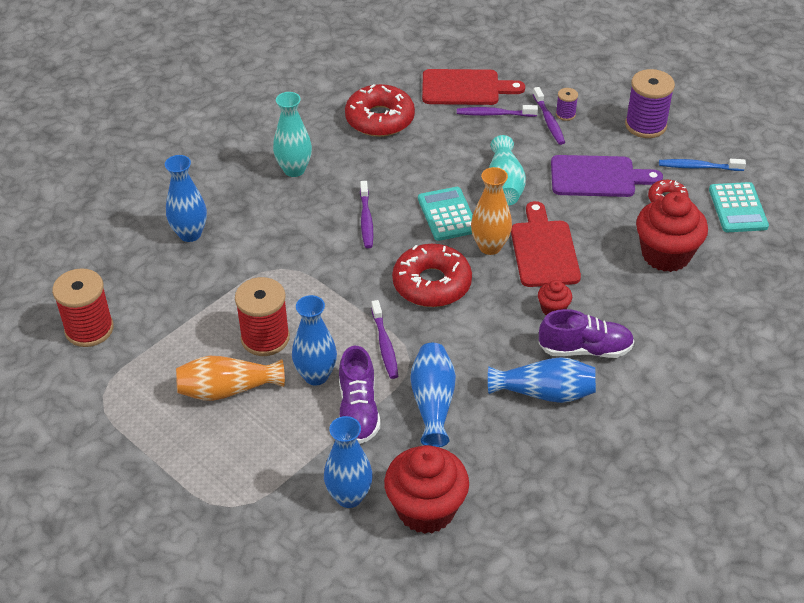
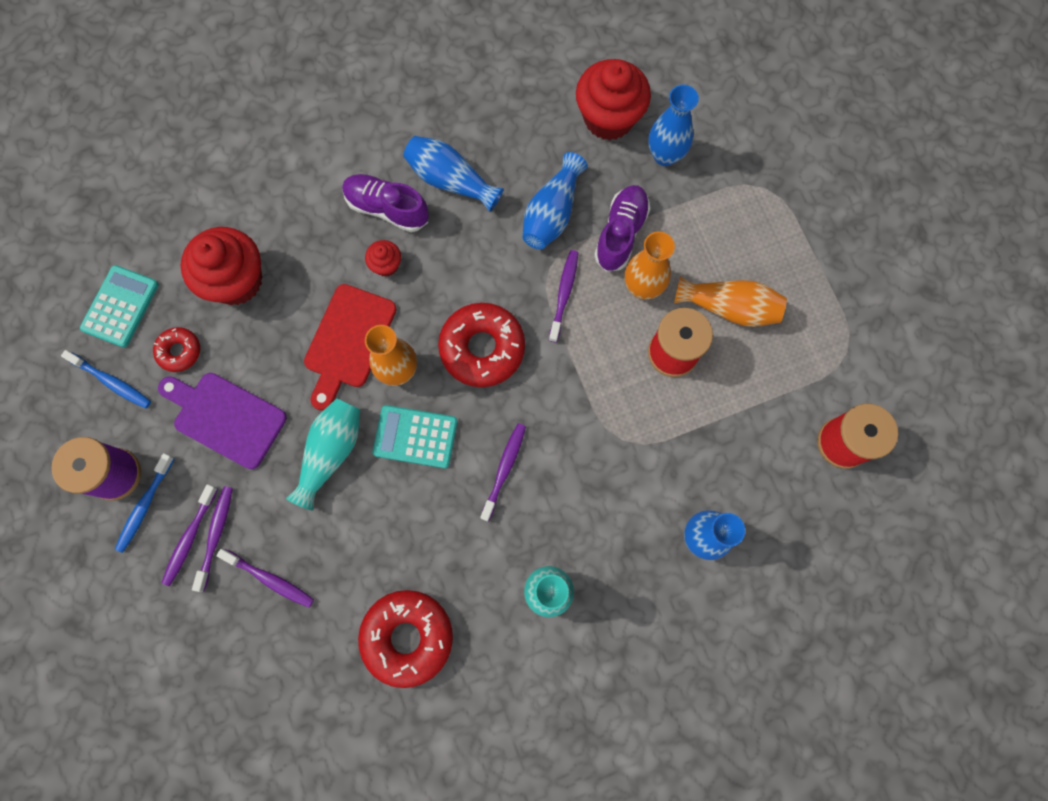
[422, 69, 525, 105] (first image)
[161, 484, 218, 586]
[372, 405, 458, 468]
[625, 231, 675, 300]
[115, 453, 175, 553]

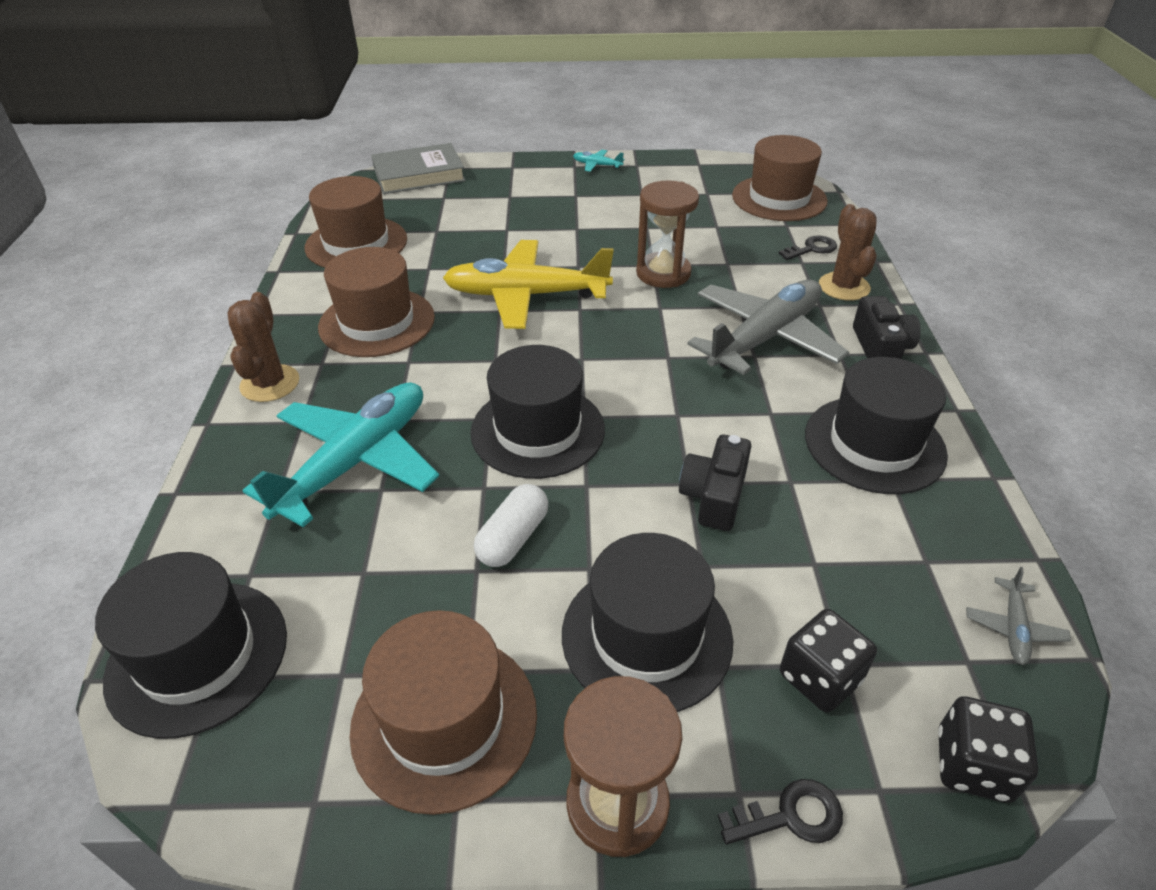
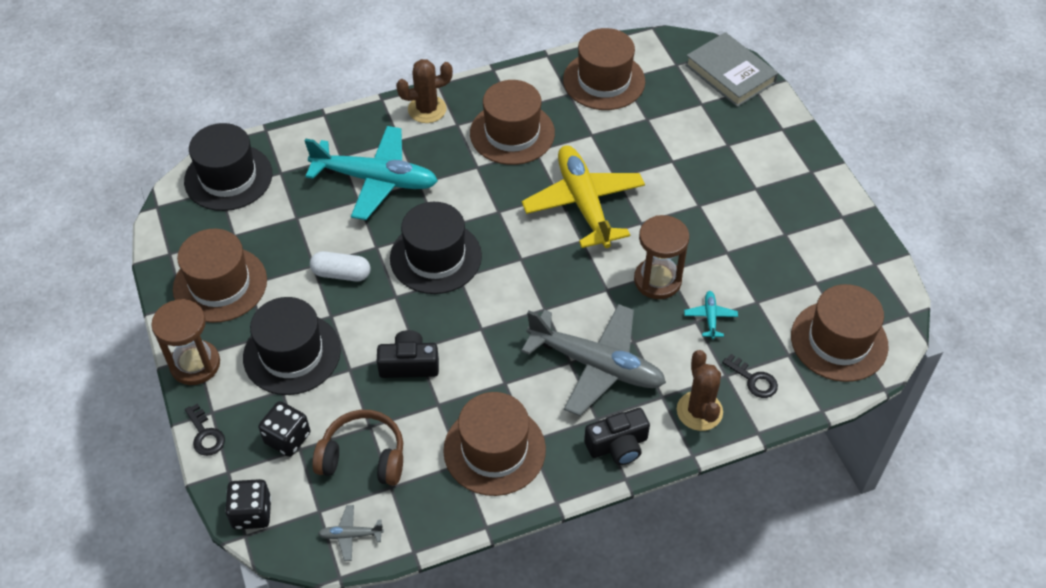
[684, 291, 738, 339]
[677, 350, 723, 431]
[443, 392, 546, 496]
[312, 410, 403, 486]

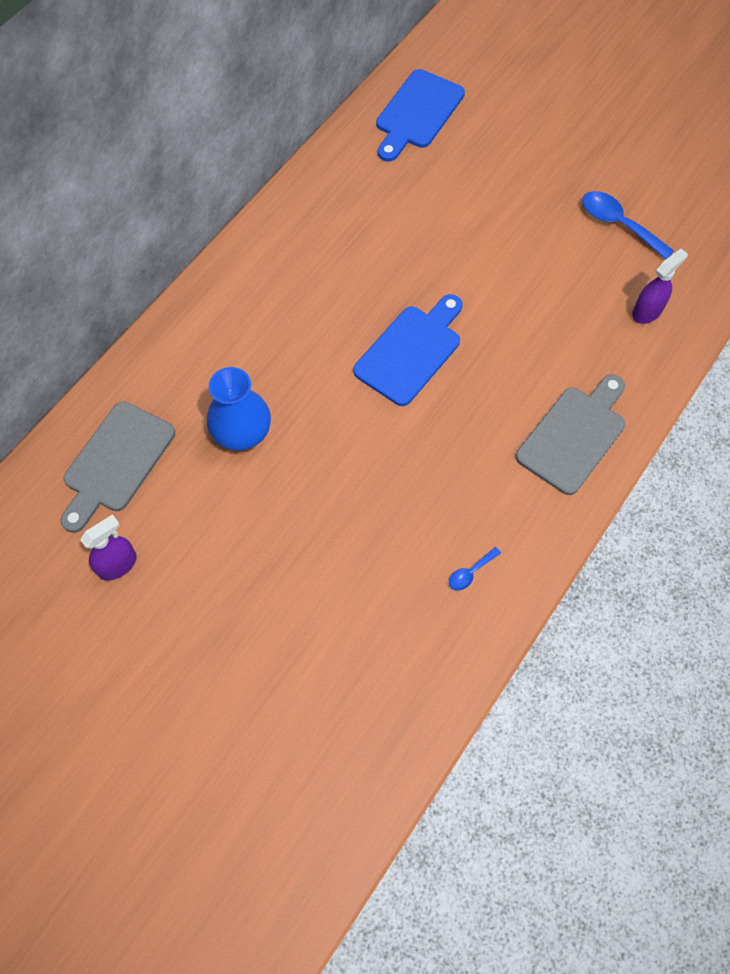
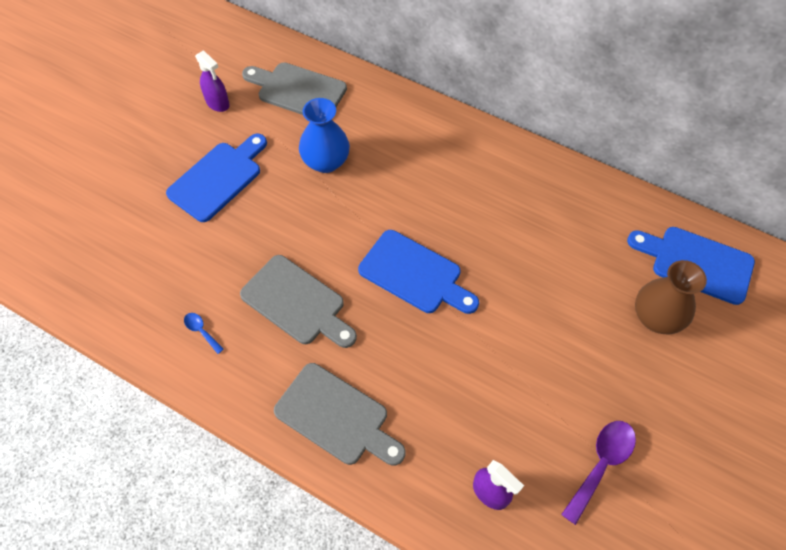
[561, 421, 636, 525]
[166, 134, 267, 222]
[240, 255, 357, 348]
[635, 260, 707, 335]

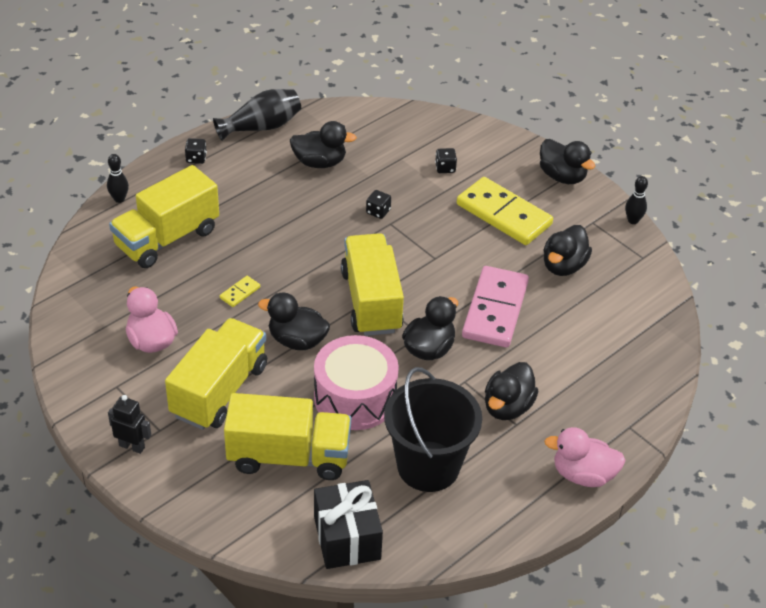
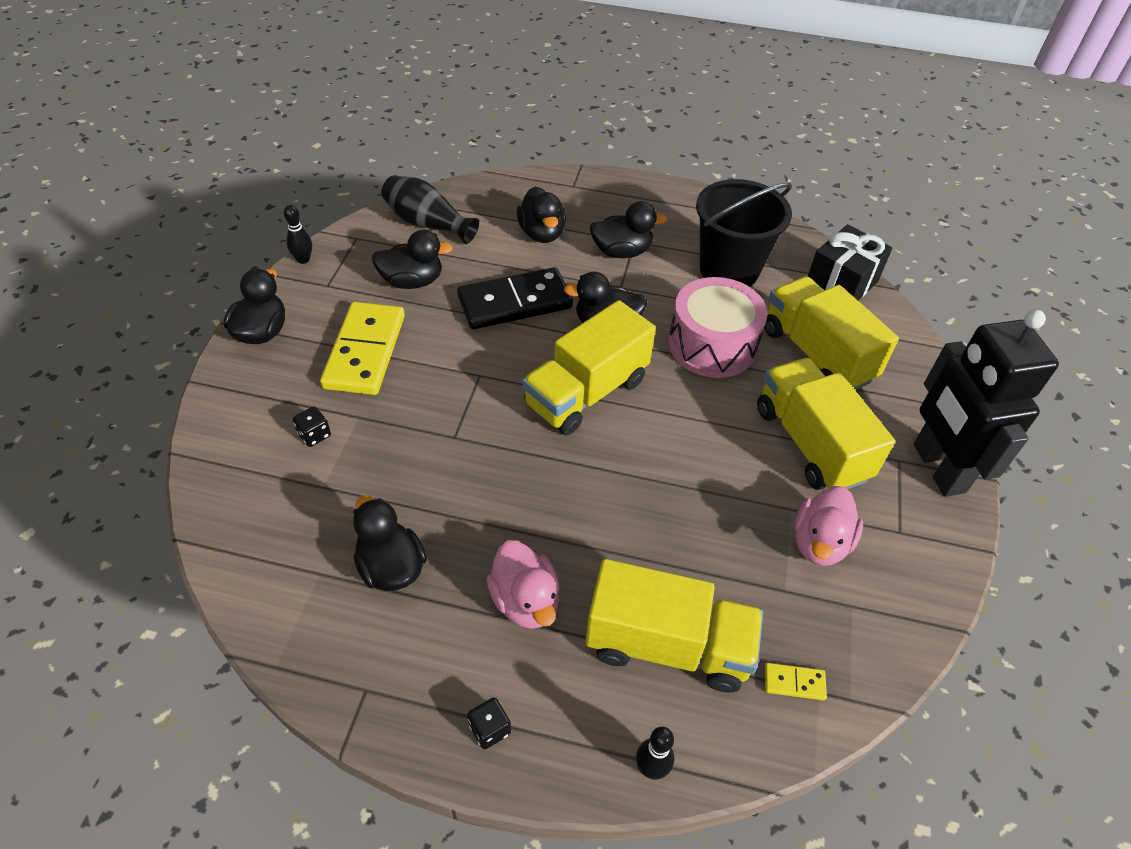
[381, 176, 479, 244]
[366, 190, 391, 219] (first image)
[457, 267, 573, 329]
[765, 663, 827, 700]
[516, 187, 566, 243]
[757, 358, 895, 490]
[914, 310, 1059, 496]
[487, 540, 560, 629]

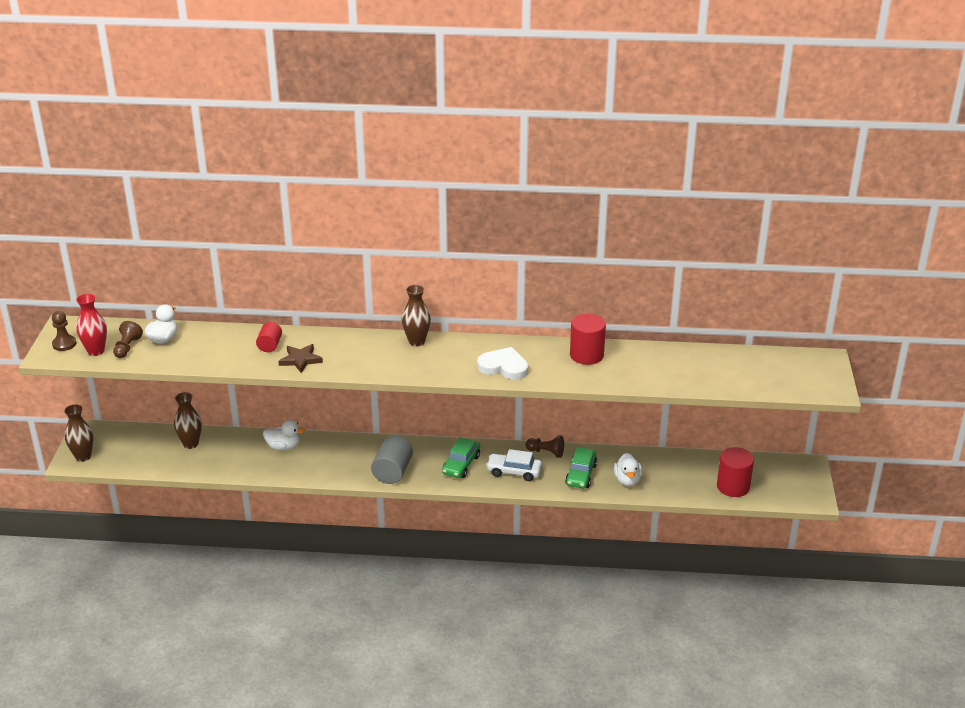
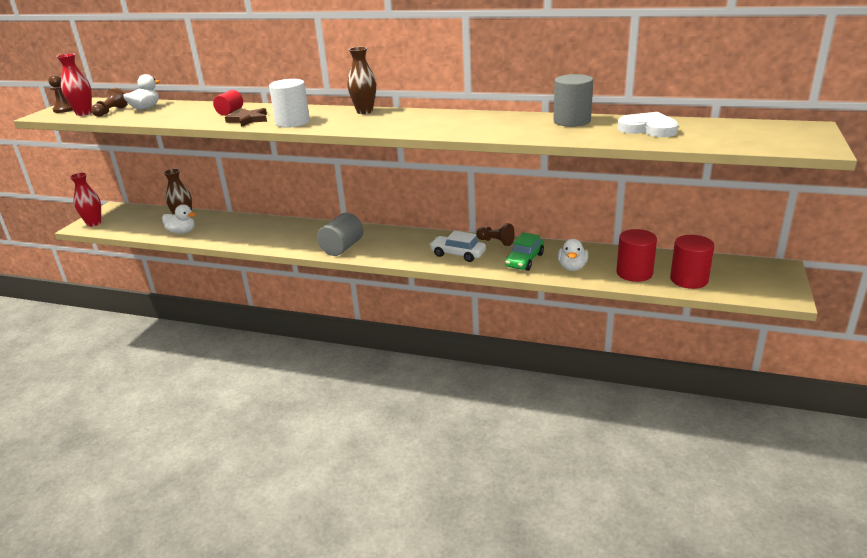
[616, 229, 657, 282]
[618, 112, 679, 137]
[70, 173, 101, 227]
[162, 204, 196, 234]
[442, 437, 480, 478] (first image)
[553, 74, 593, 127]
[269, 79, 310, 128]

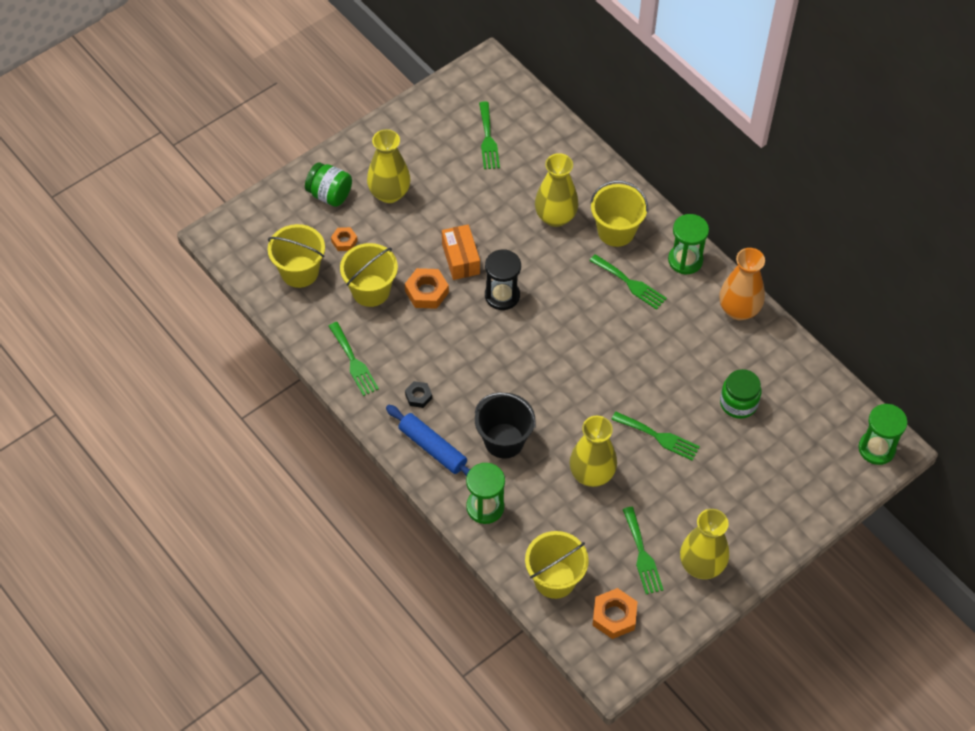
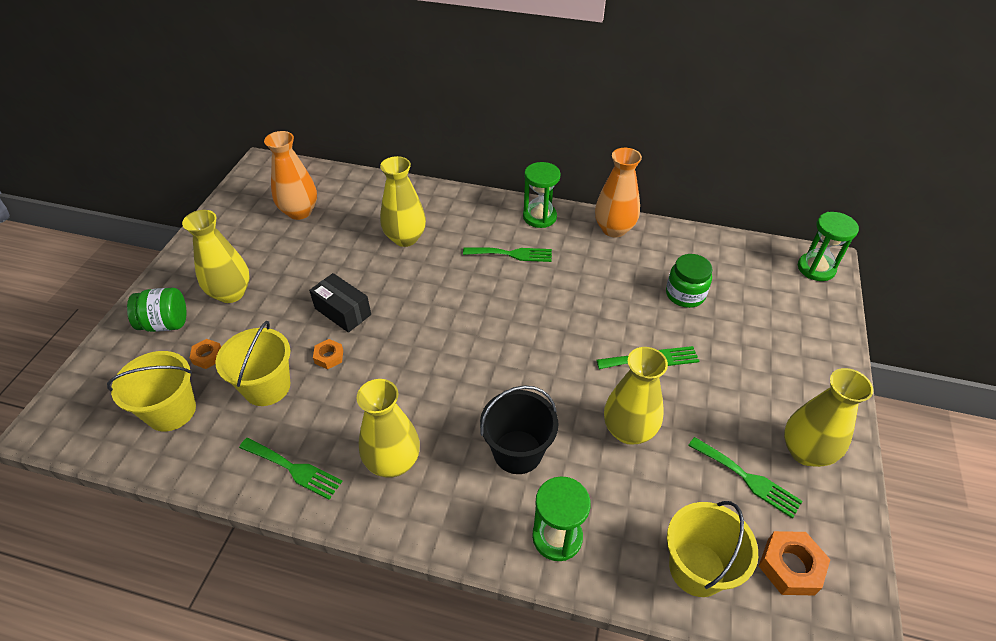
[264, 131, 317, 220]
[590, 181, 648, 247] (first image)
[309, 273, 371, 333]
[485, 249, 521, 310] (first image)
[313, 339, 343, 369]
[357, 379, 420, 478]
[386, 405, 470, 477] (first image)

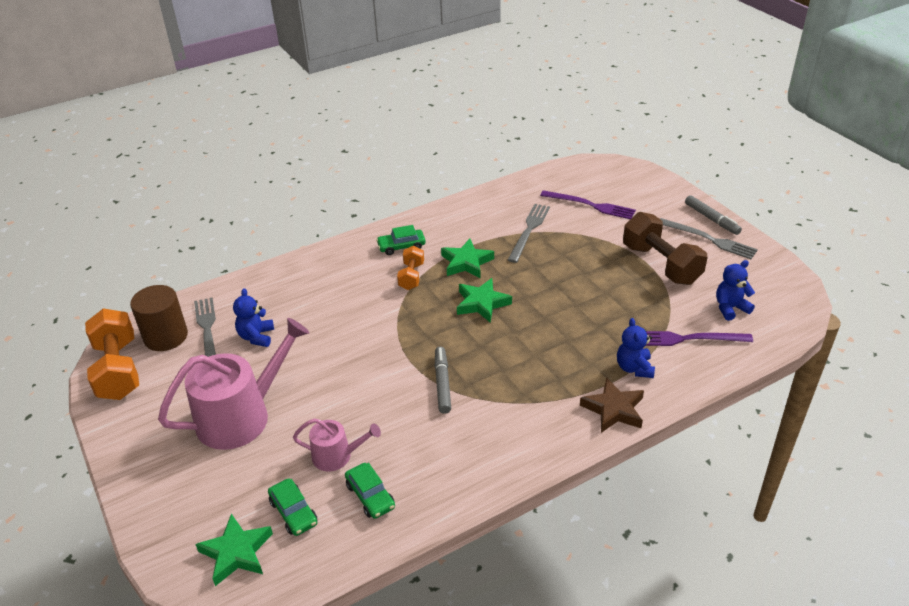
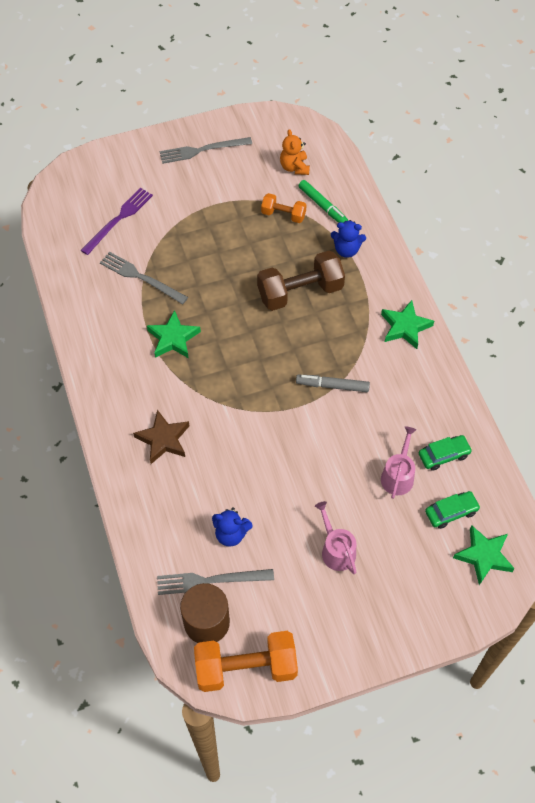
[685, 195, 742, 235] (first image)
[257, 251, 345, 311]
[160, 137, 252, 164]
[376, 225, 426, 255] (first image)
[261, 193, 306, 223]
[280, 129, 310, 175]
[381, 300, 434, 349]
[315, 501, 356, 574]
[299, 180, 348, 223]
[133, 410, 189, 464]

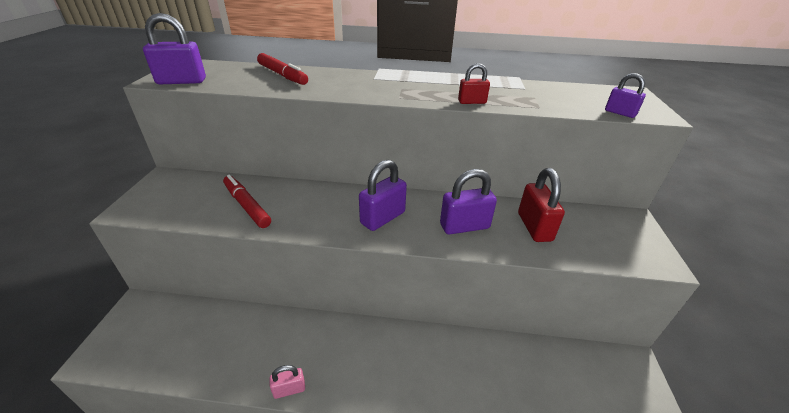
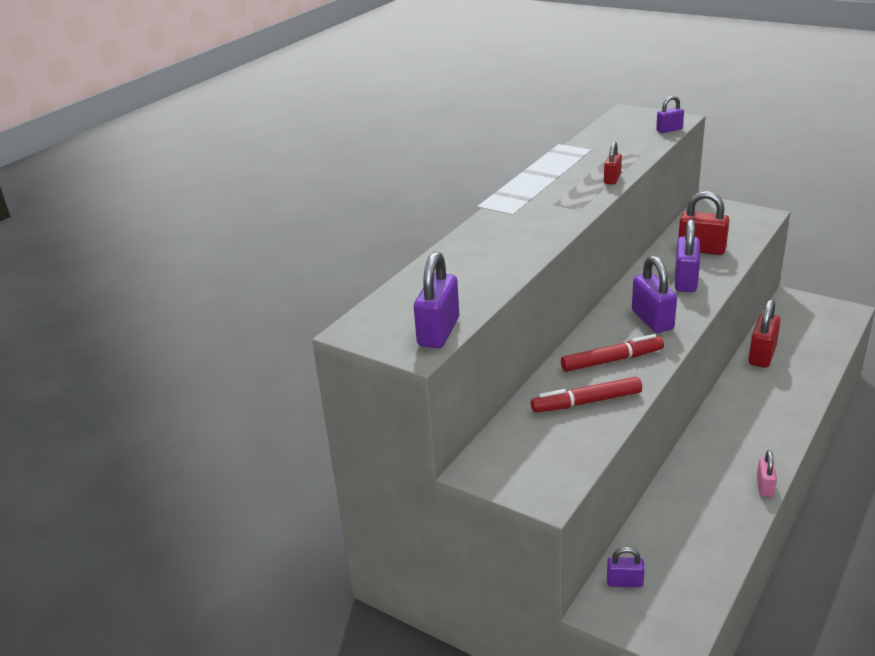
[561, 334, 664, 372]
[749, 299, 781, 368]
[607, 547, 645, 587]

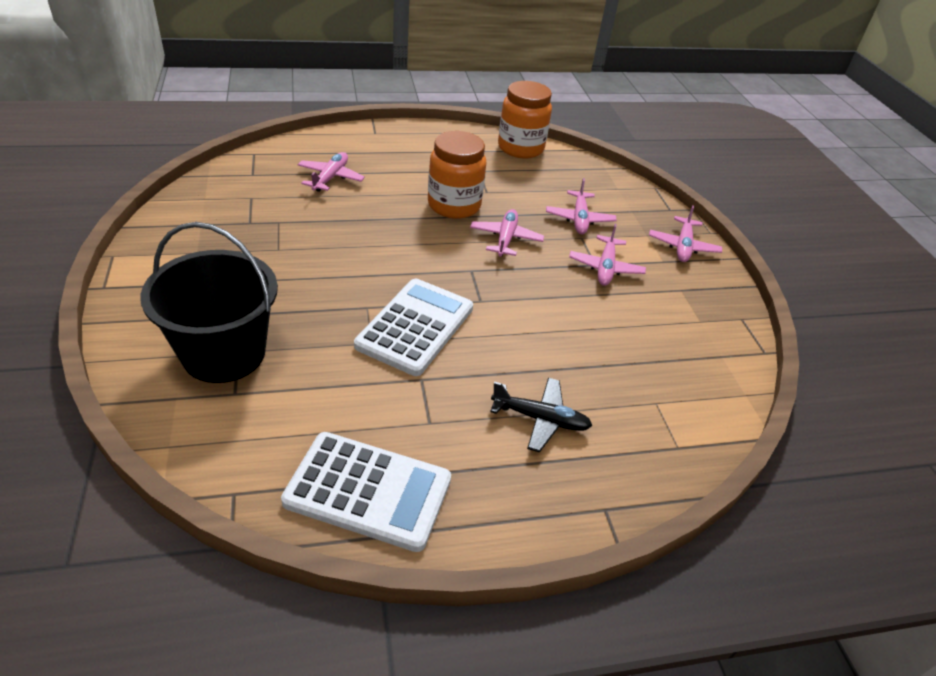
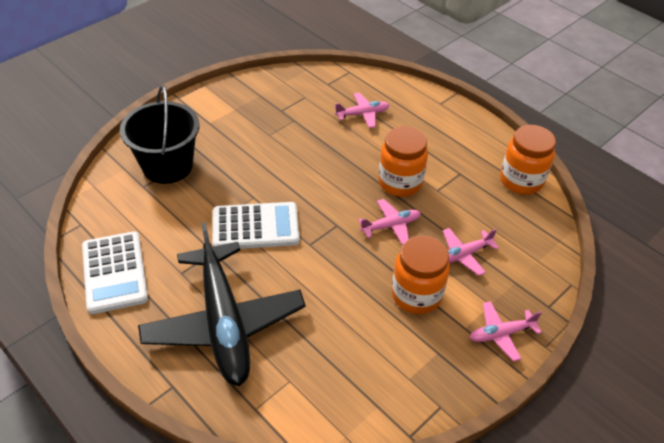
[391, 236, 450, 314]
[138, 222, 306, 386]

